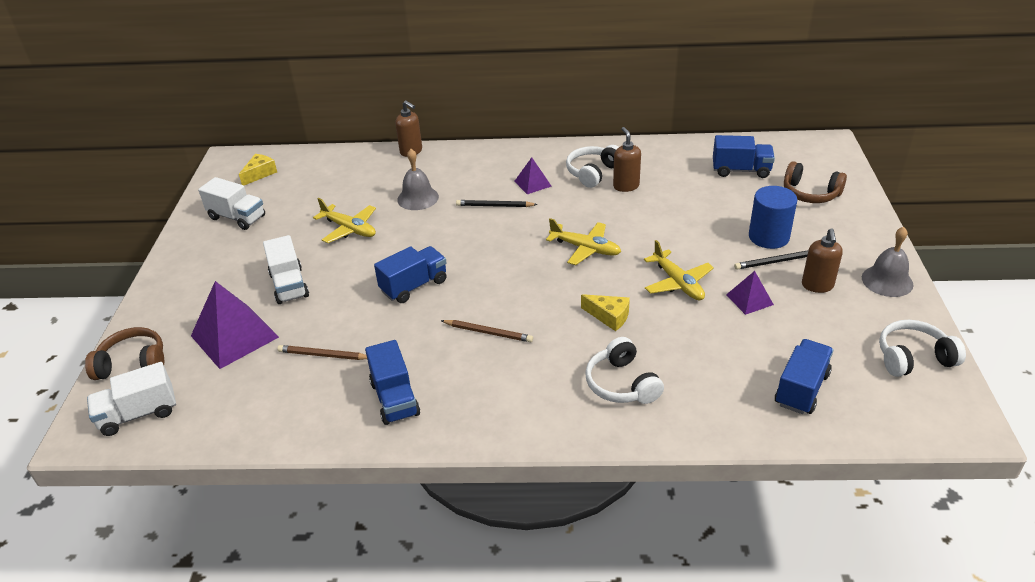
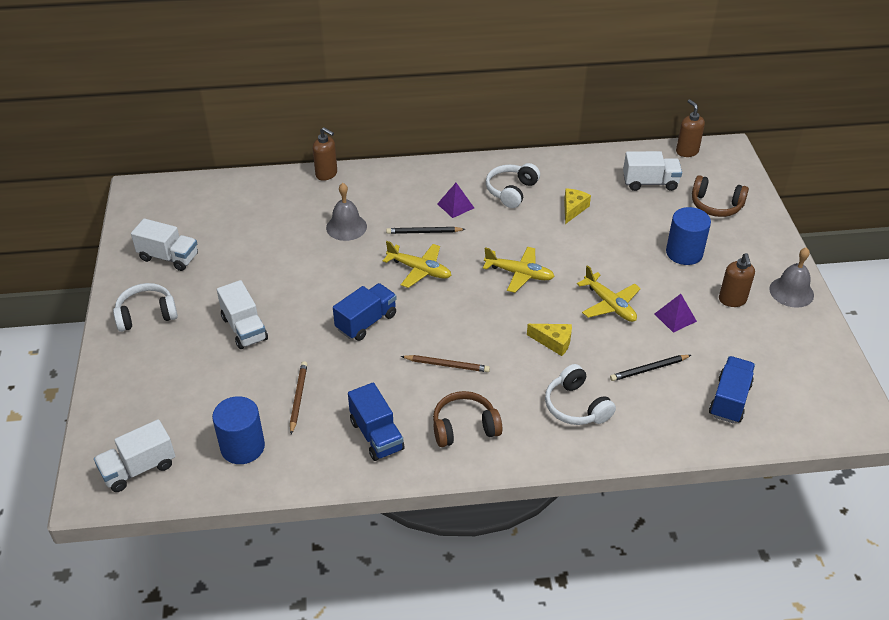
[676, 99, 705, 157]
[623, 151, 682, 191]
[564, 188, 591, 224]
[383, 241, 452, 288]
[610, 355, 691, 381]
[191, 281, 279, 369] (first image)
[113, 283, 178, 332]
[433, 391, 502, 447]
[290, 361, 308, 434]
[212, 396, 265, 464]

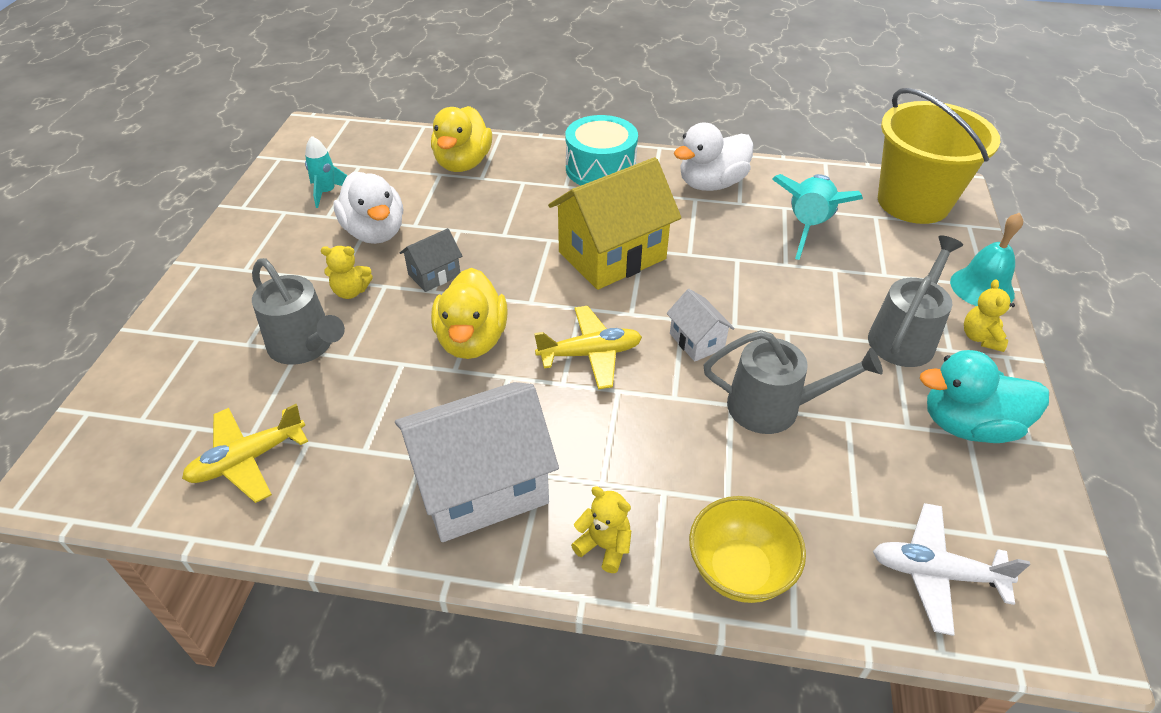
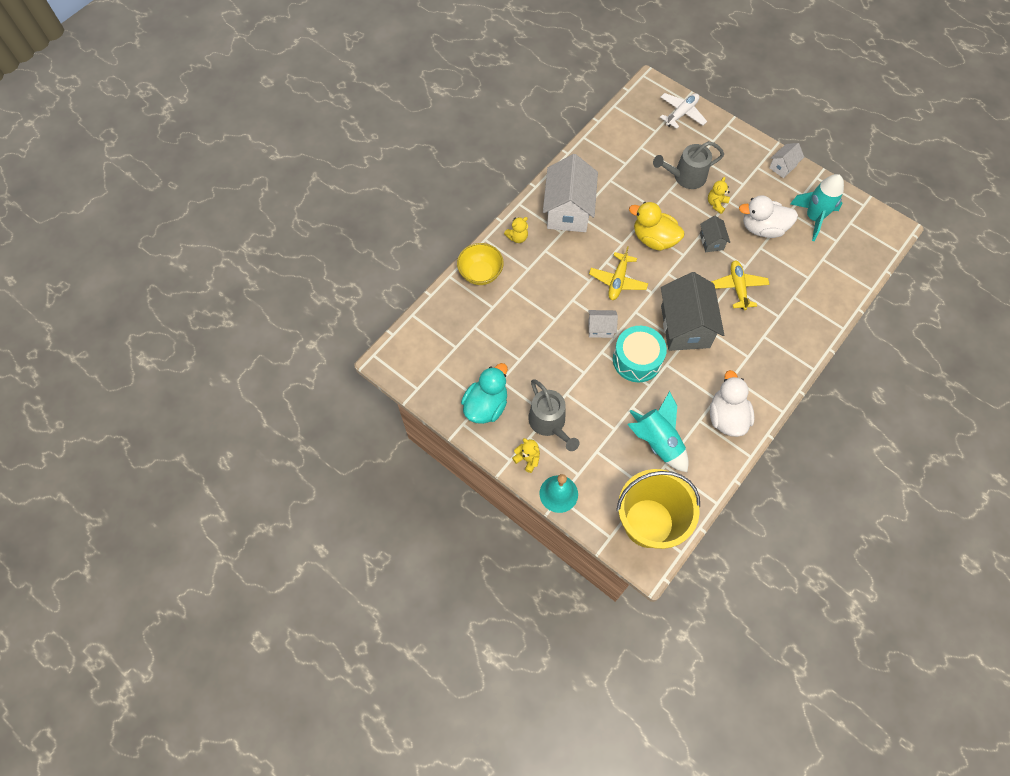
[431, 106, 492, 172] (first image)
[613, 326, 667, 382]
[790, 174, 844, 241]
[661, 272, 724, 351]
[704, 330, 883, 434] (first image)
[711, 260, 770, 310]
[660, 93, 707, 129]
[769, 143, 804, 178]

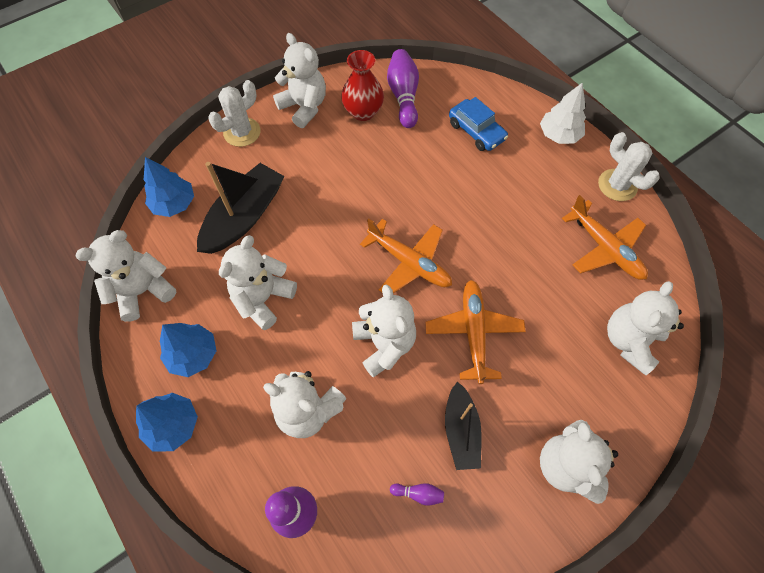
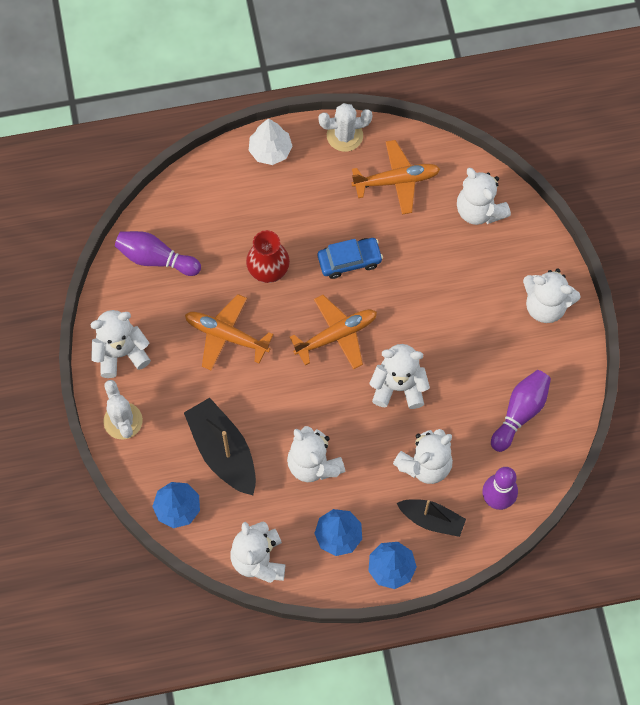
[246, 230, 290, 283]
[318, 238, 383, 279]
[185, 294, 274, 371]
[397, 499, 466, 537]
[491, 370, 551, 452]

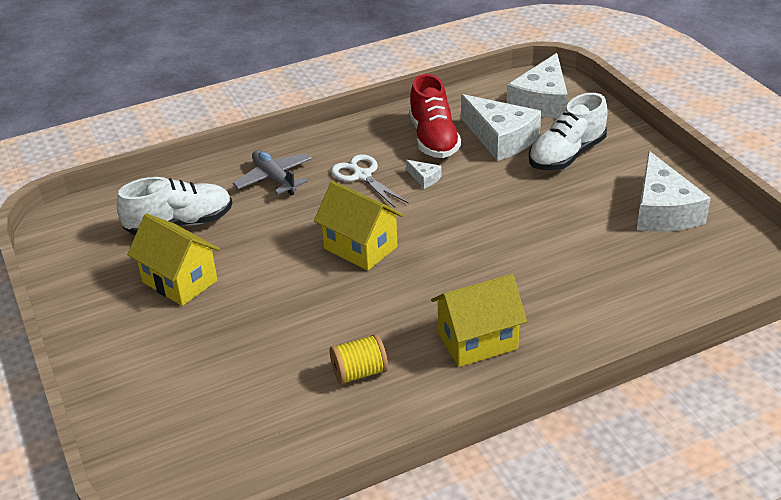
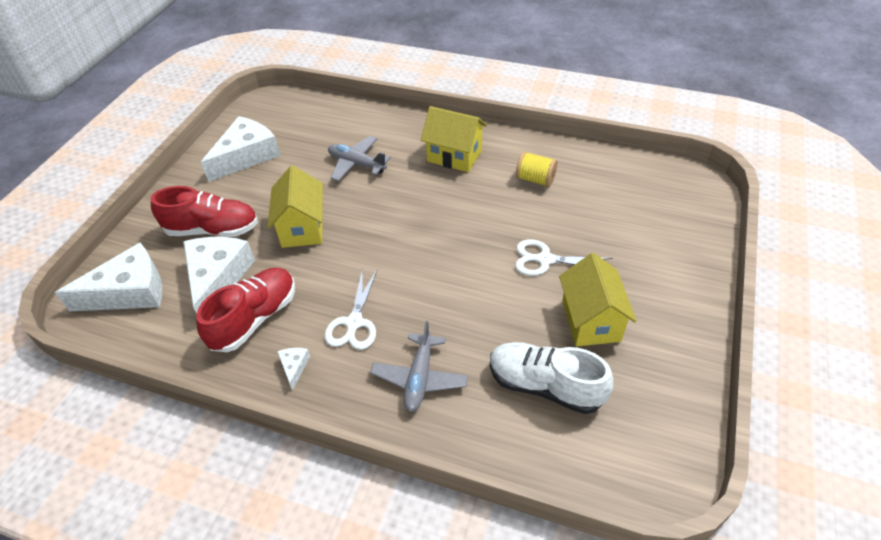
[151, 186, 258, 237]
[277, 348, 310, 391]
[268, 166, 323, 248]
[328, 136, 391, 182]
[515, 239, 612, 276]

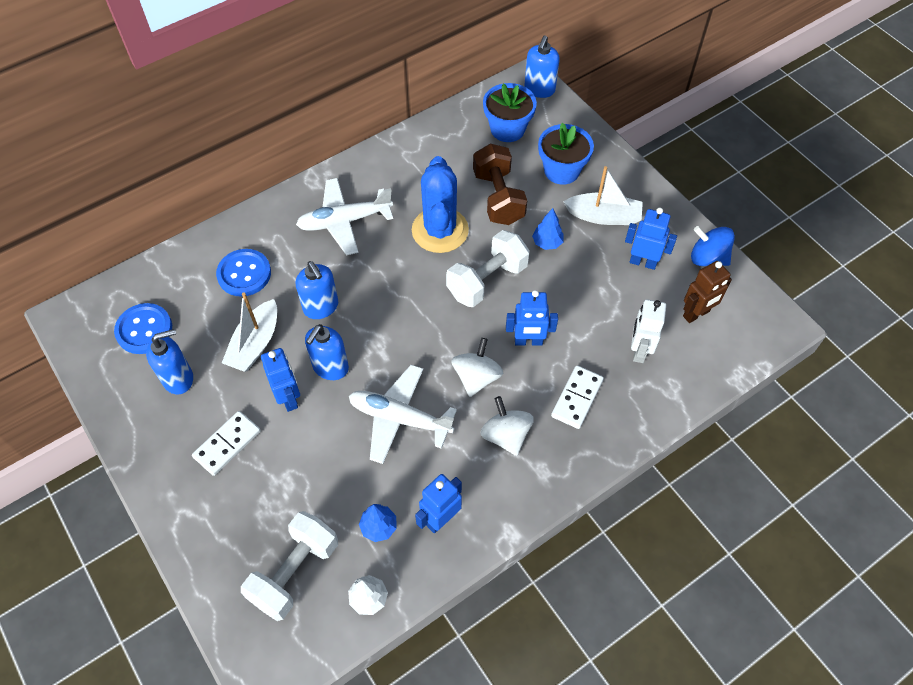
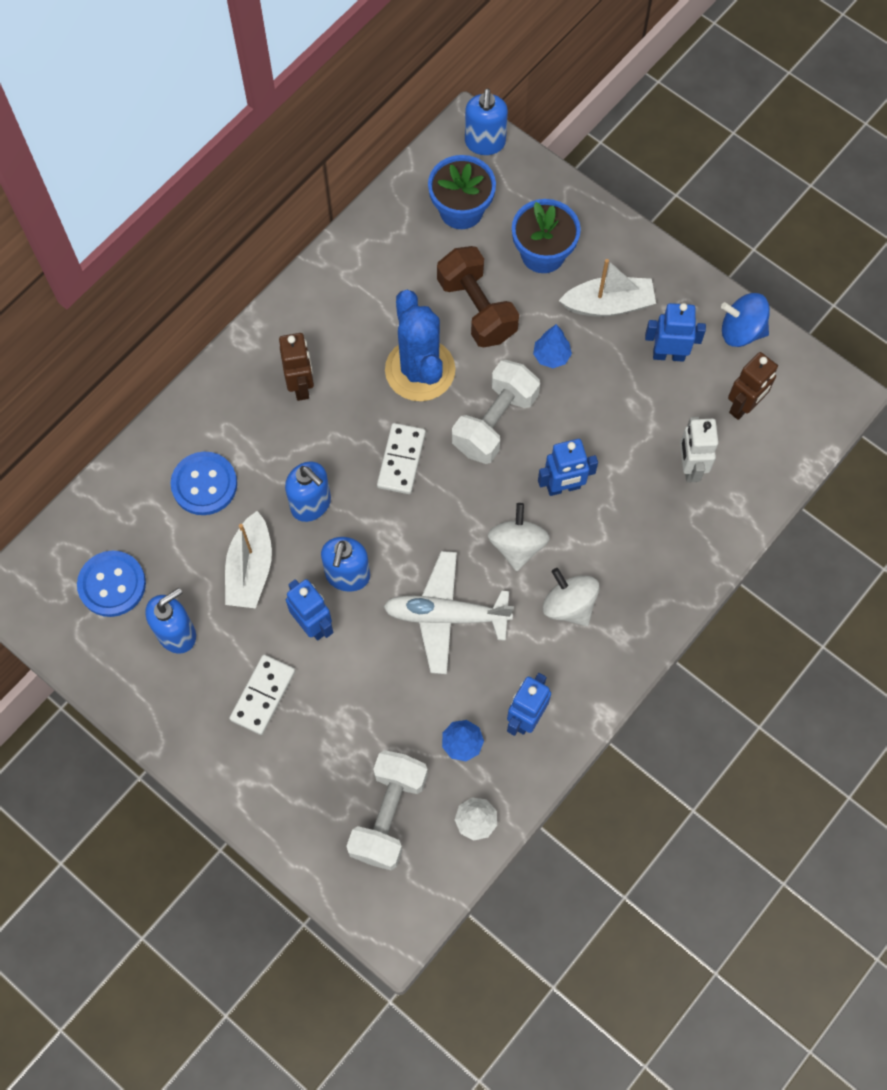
[279, 333, 314, 401]
[377, 423, 426, 494]

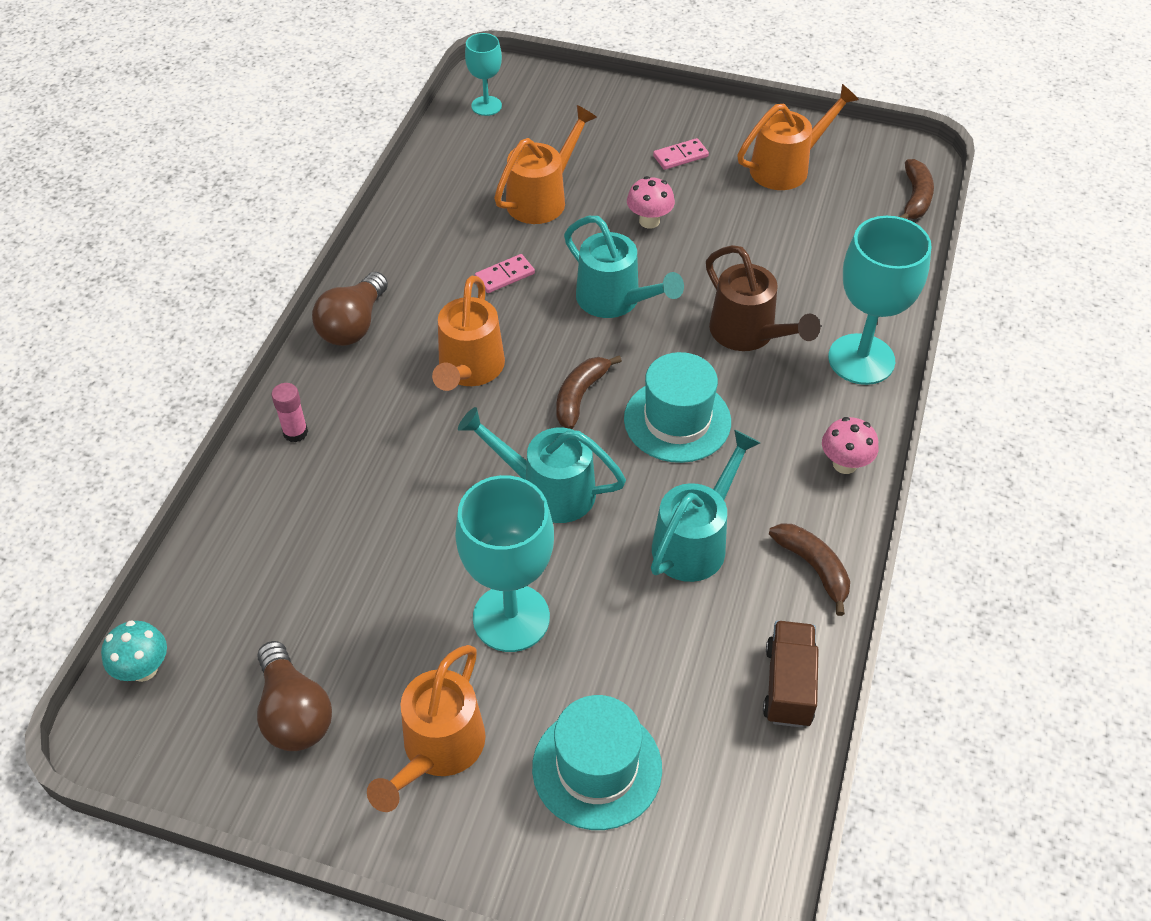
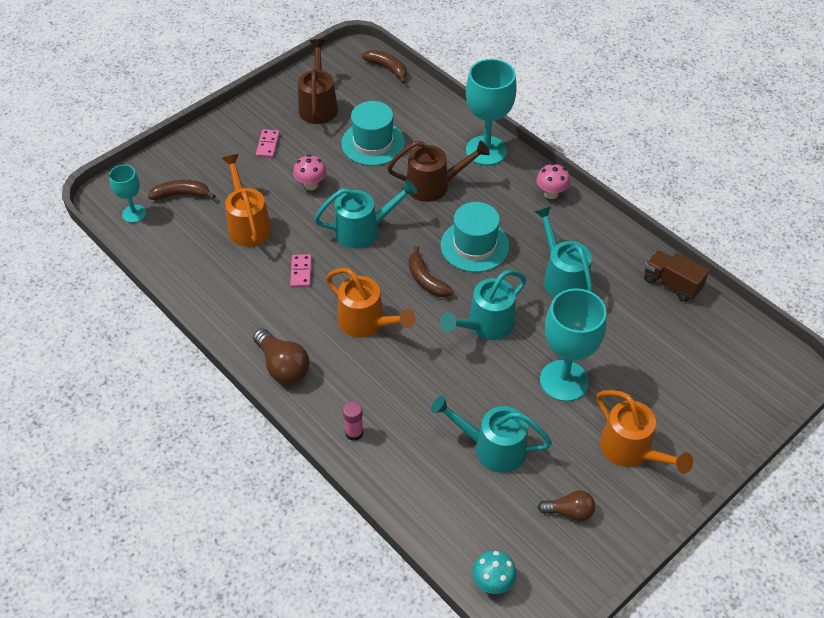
[298, 39, 338, 124]
[148, 180, 216, 200]
[538, 490, 595, 521]
[341, 101, 405, 166]
[431, 395, 552, 473]

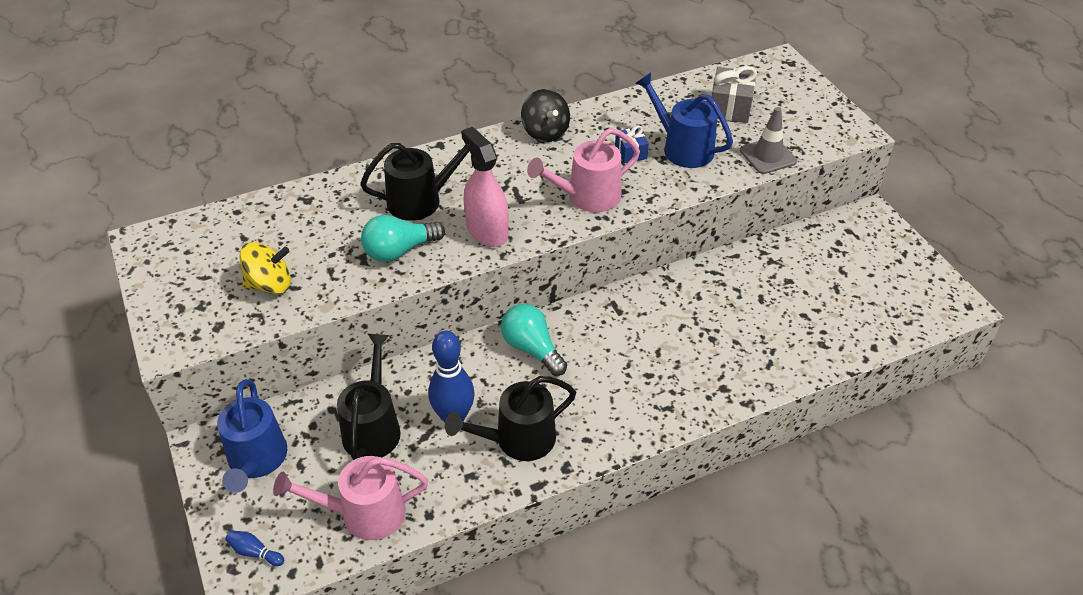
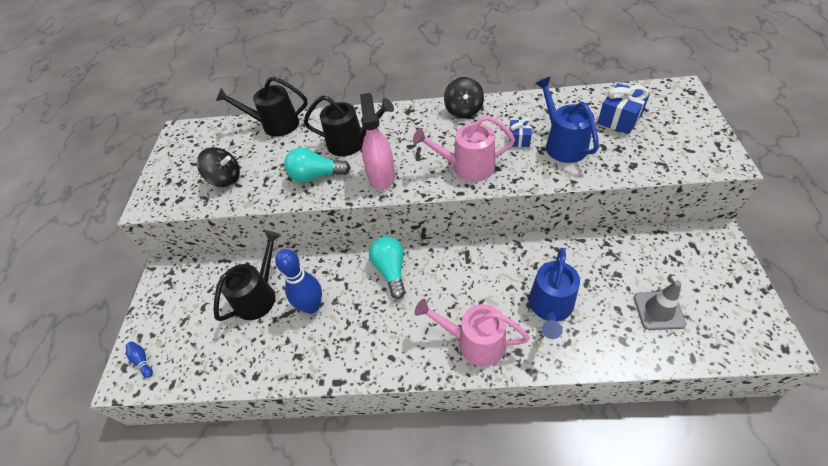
[597, 83, 650, 134]
[634, 281, 686, 330]
[197, 147, 240, 187]
[216, 76, 308, 137]
[529, 248, 580, 339]
[414, 299, 530, 367]

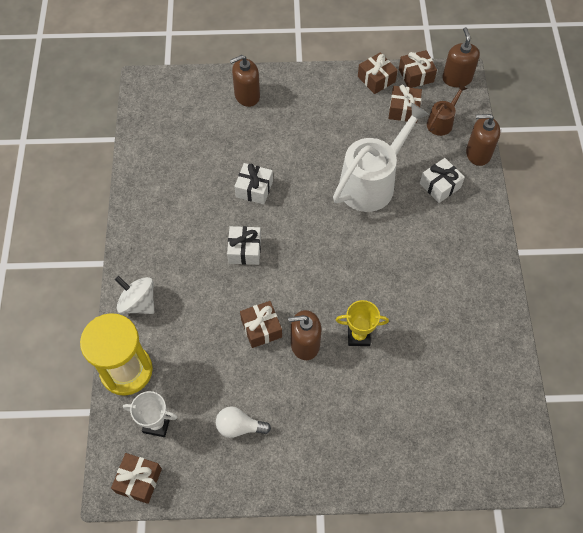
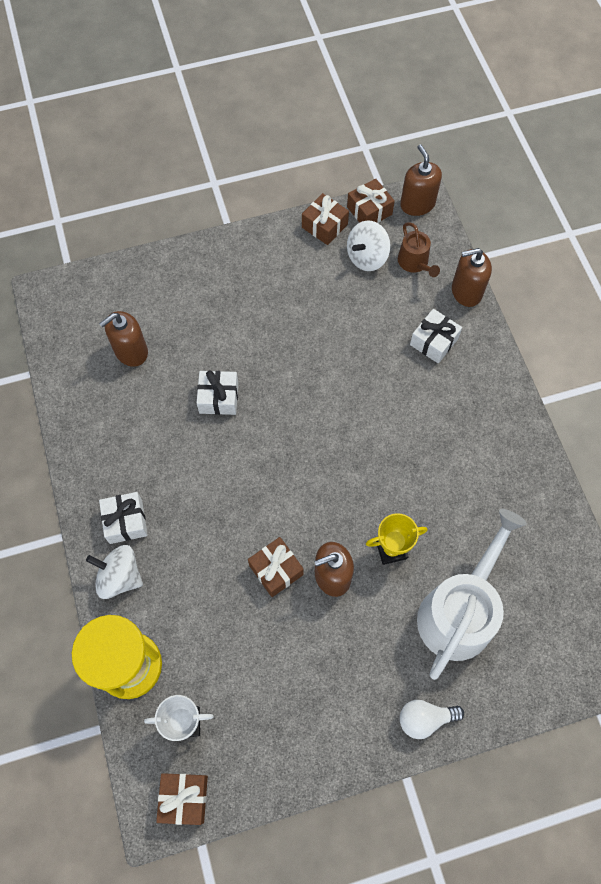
[99, 311, 148, 367]
[398, 222, 440, 277]
[347, 220, 391, 271]
[417, 509, 527, 680]
[99, 492, 148, 544]
[400, 700, 464, 739]

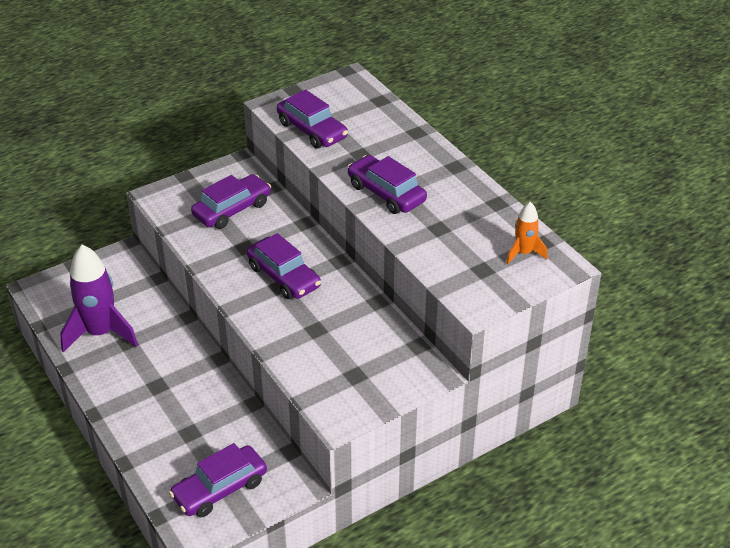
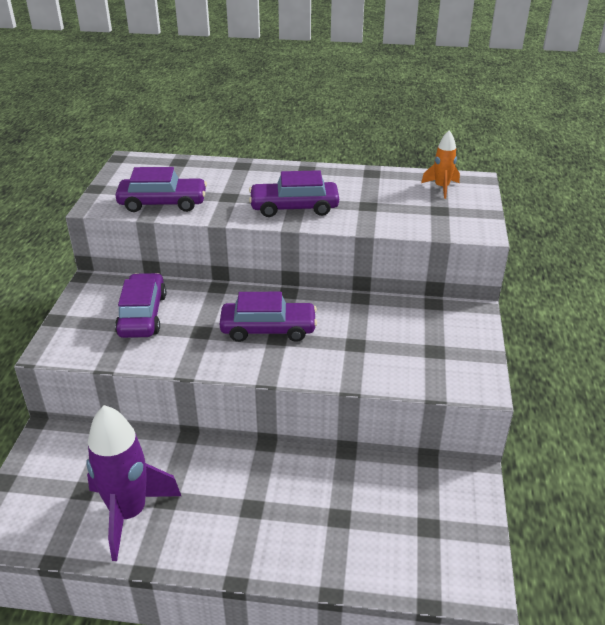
[169, 443, 267, 517] (first image)

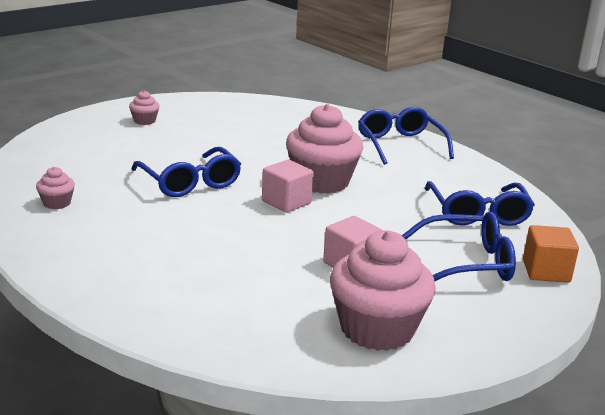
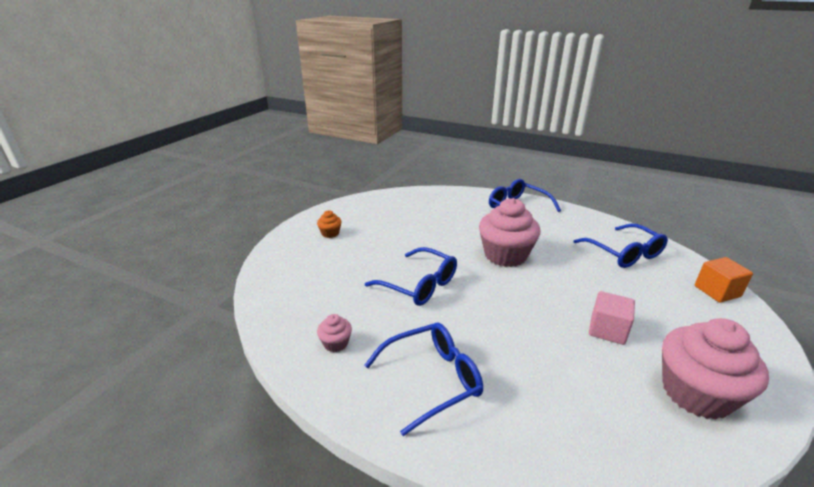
[317, 210, 342, 238]
[262, 159, 314, 213] (first image)
[365, 323, 483, 436]

